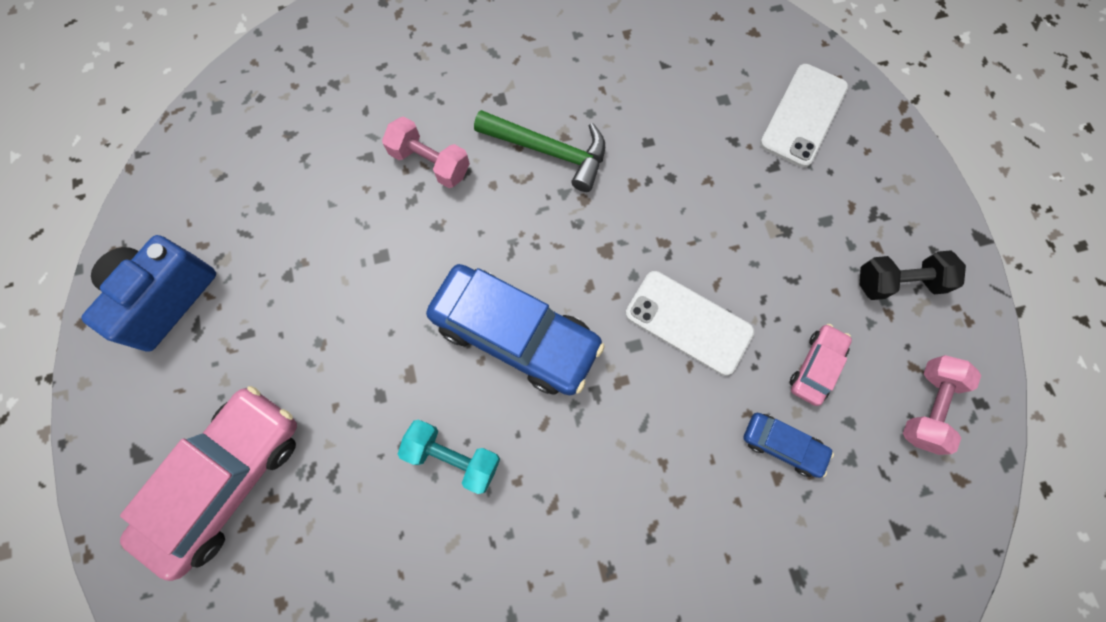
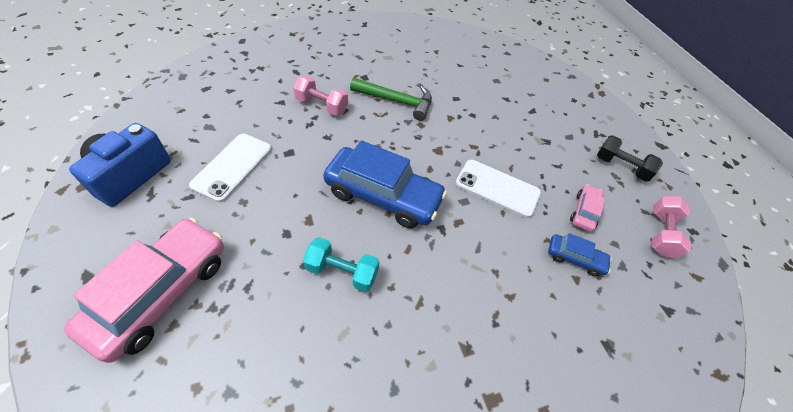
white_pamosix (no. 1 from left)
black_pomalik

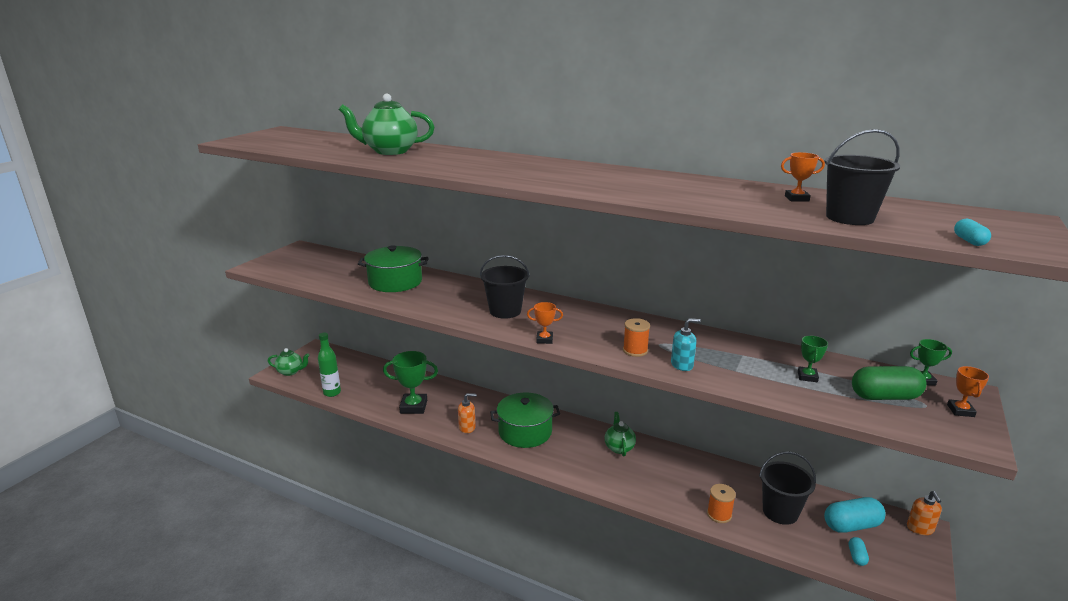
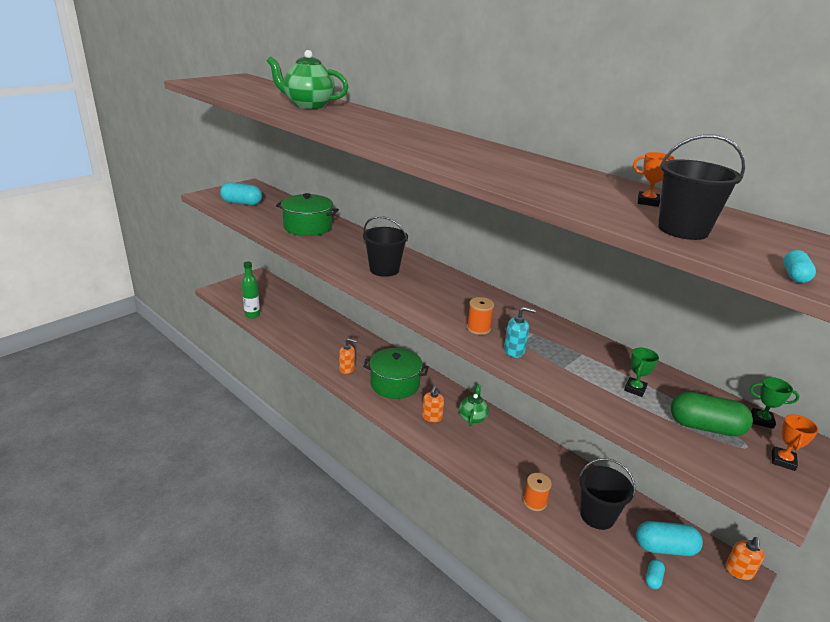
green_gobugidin (no. 1 from left in the first image)
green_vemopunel (no. 1 from left in the first image)
orange_vemopunel (no. 1 from left in the first image)
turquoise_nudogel (no. 1 from left)
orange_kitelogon (no. 2 from left)

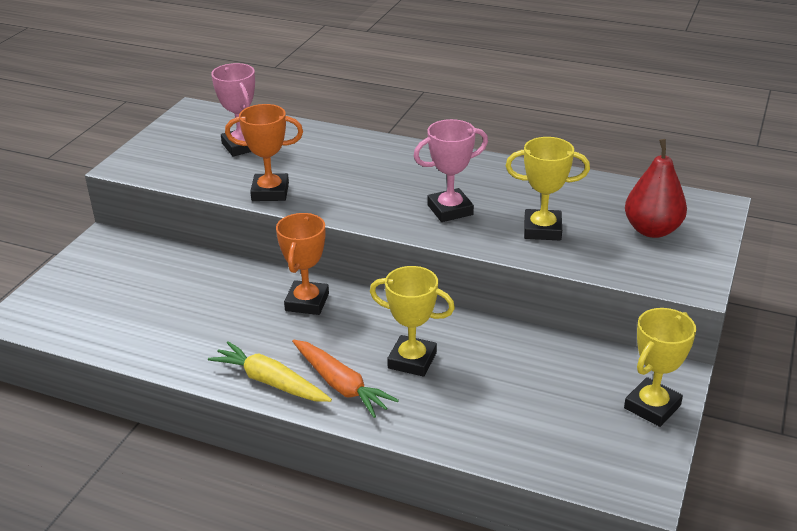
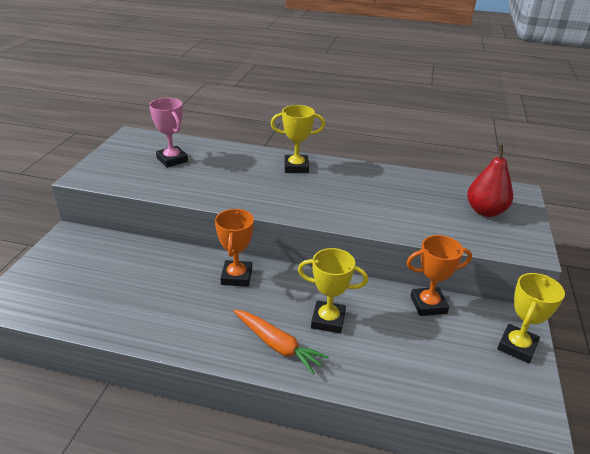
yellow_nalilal
pink_vemopunel (no. 2 from left in the first image)
orange_vemopunel (no. 2 from left)
yellow_vemopunel (no. 1 from left)

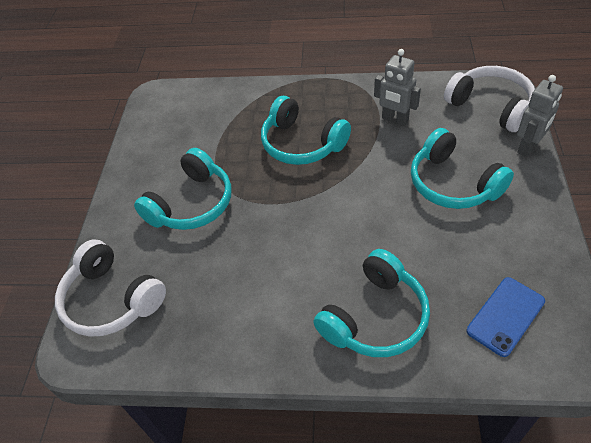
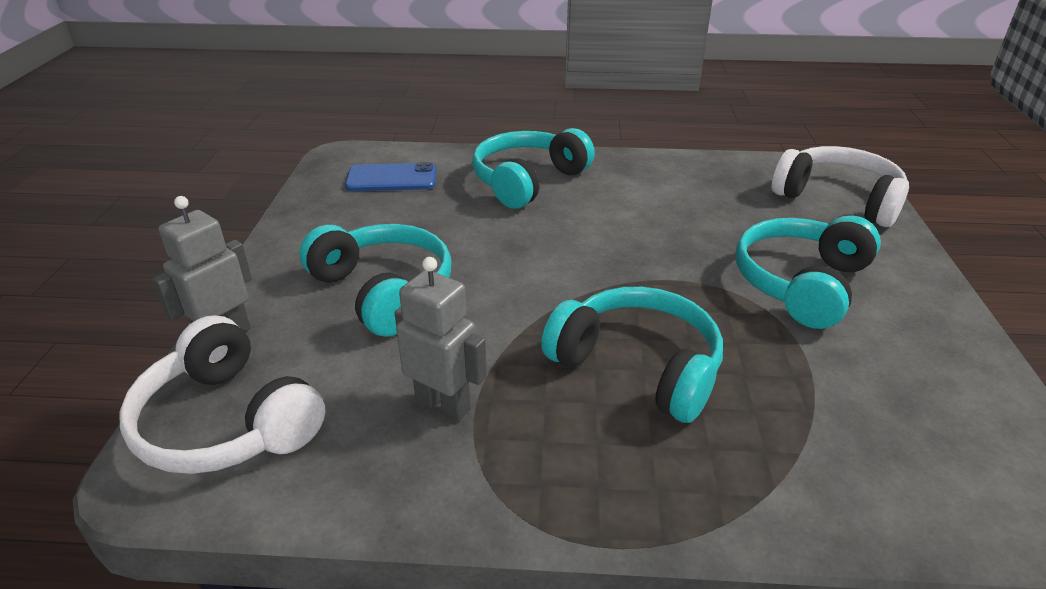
blue_pamosix

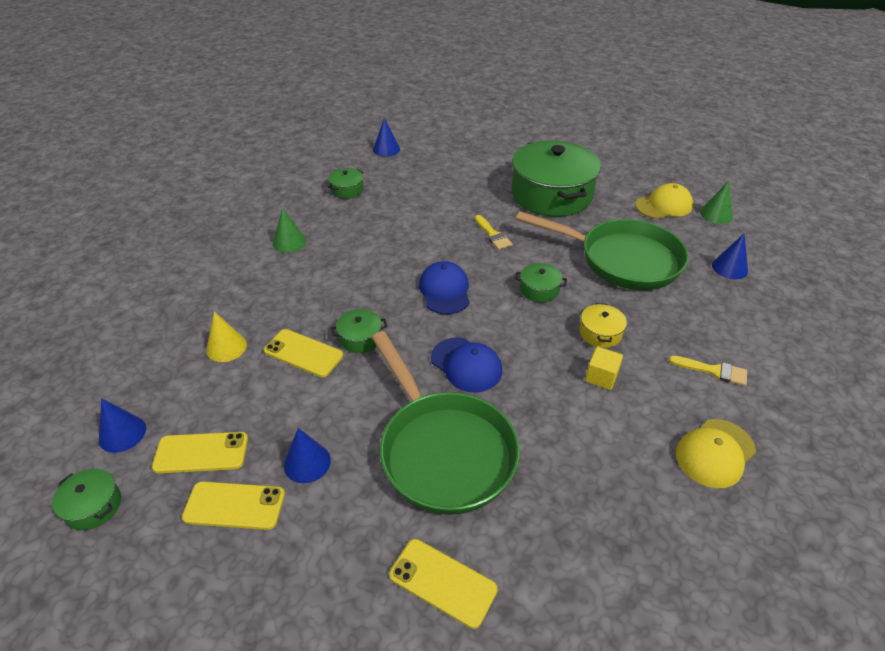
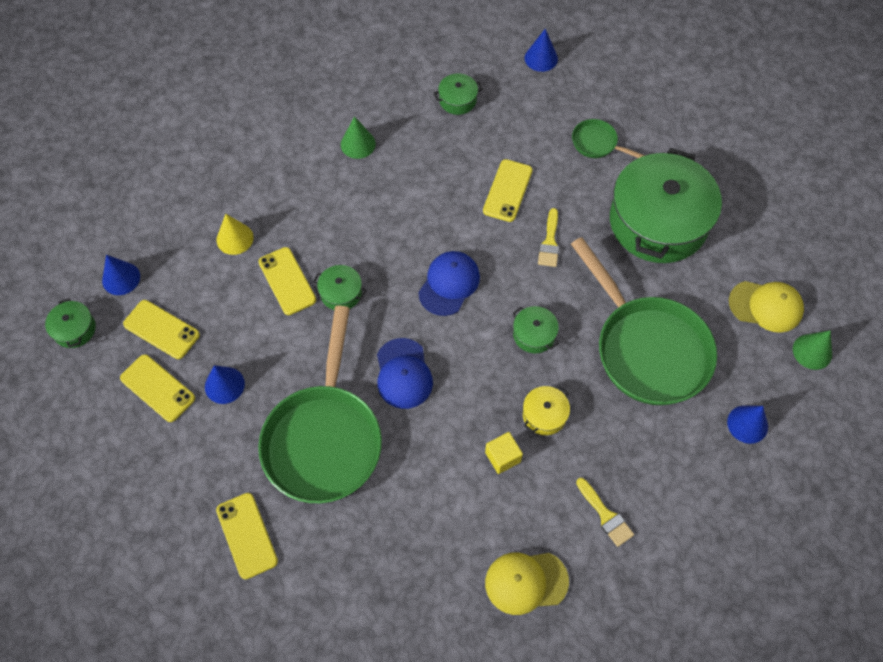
yellow_pamosix (no. 5 from left)
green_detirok (no. 2 from left)

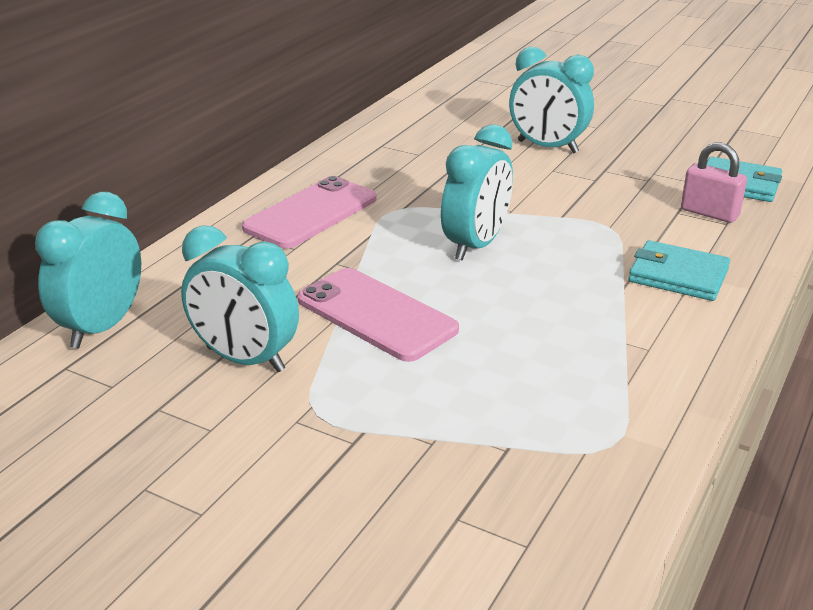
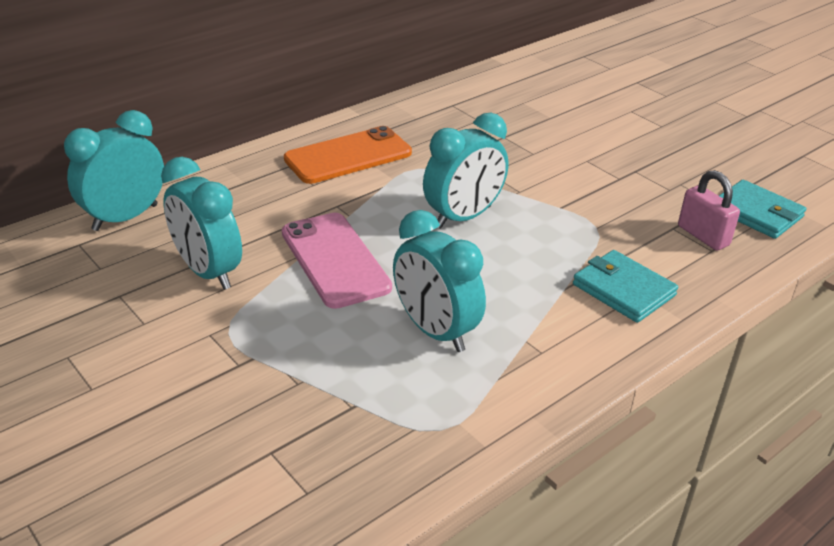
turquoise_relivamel (no. 3 from left)
orange_pamosix

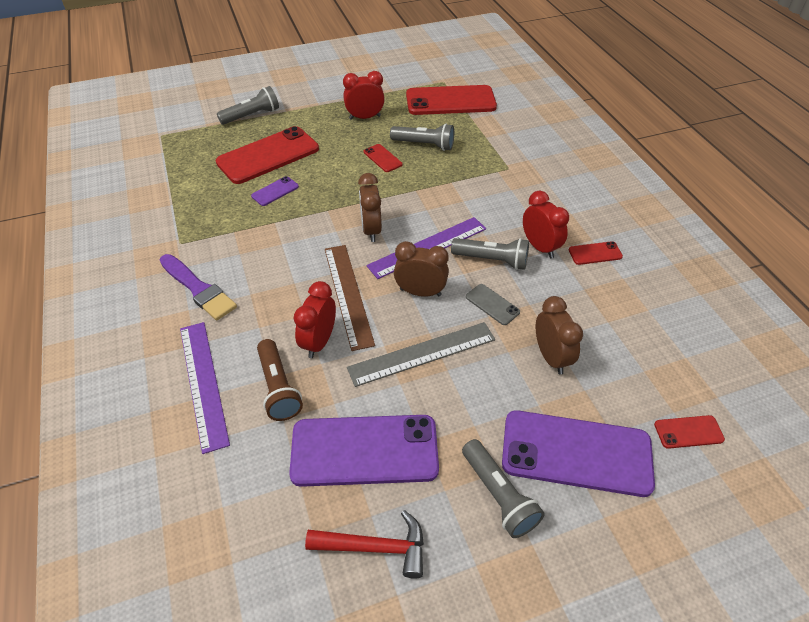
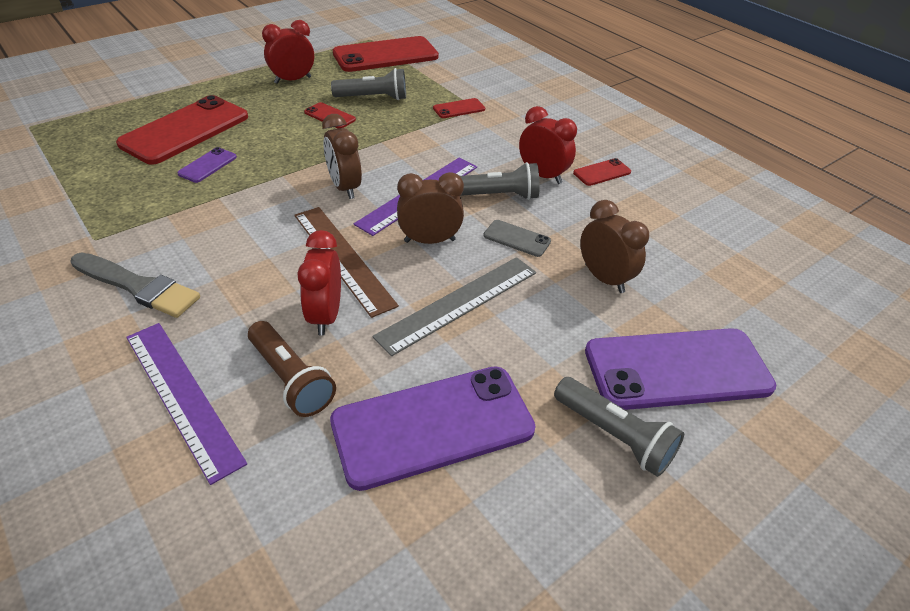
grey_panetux (no. 1 from left in the first image)
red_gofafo
red_pamosix (no. 4 from left)
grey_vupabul

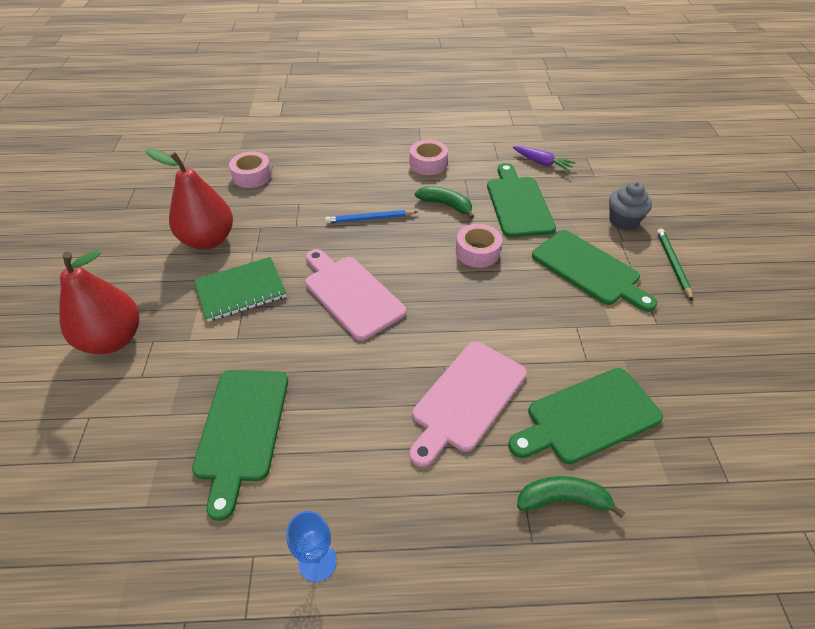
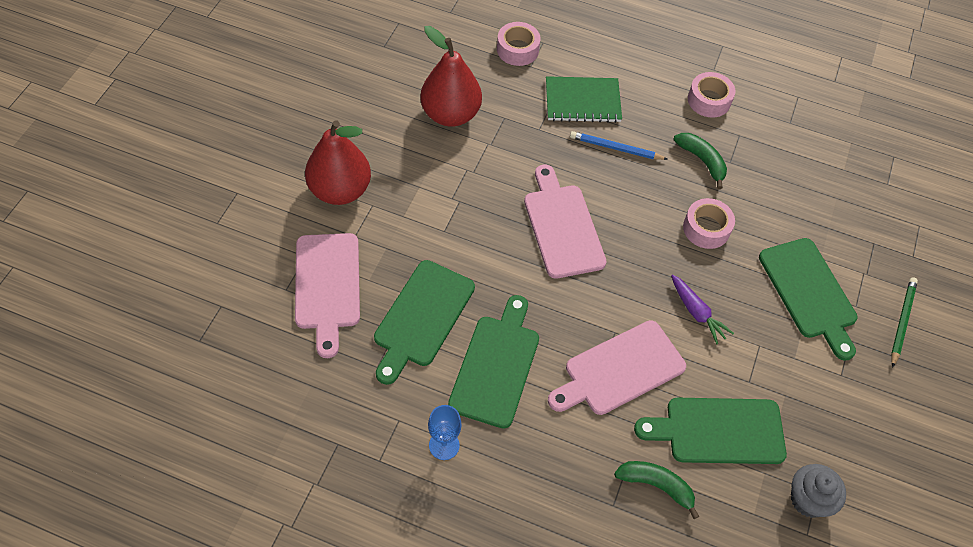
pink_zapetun (no. 1 from left)
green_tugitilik
green_zapetun (no. 2 from left)
purple_nalilal
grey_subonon

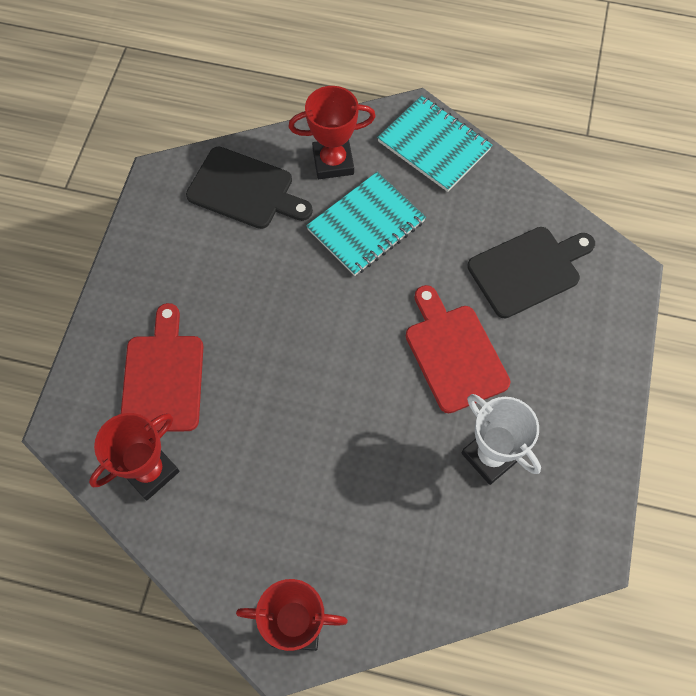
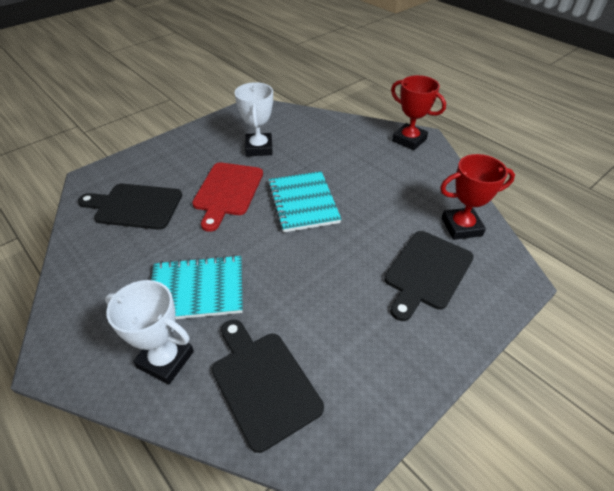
turquoise_tugitilik (no. 2 from left)
black_zapetun (no. 3 from left)
white_vemopunel (no. 1 from left)

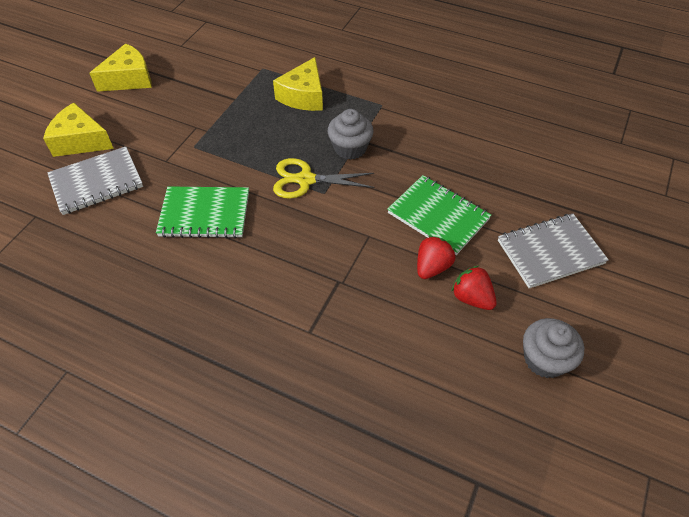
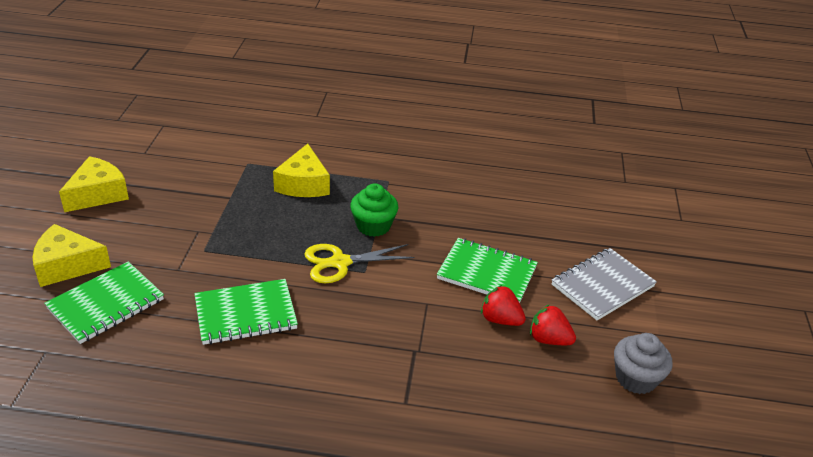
green_tugitilik (no. 1 from left)
green_subonon
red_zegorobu (no. 1 from left)

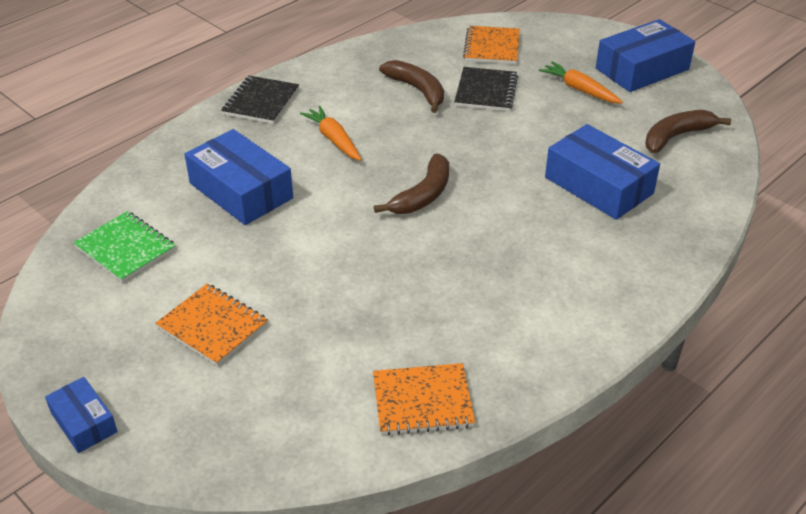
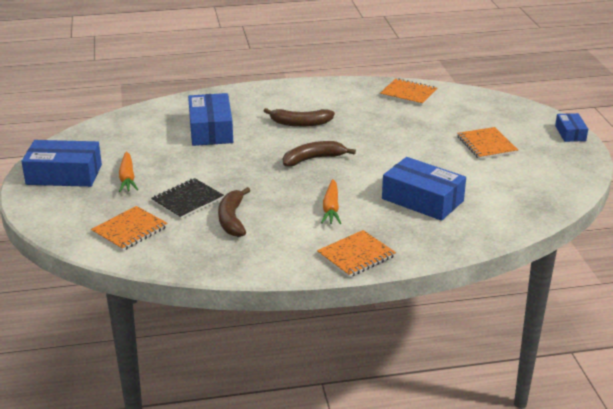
green_tugitilik
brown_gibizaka (no. 2 from left)
orange_tugitilik (no. 2 from left)
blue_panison (no. 3 from left)

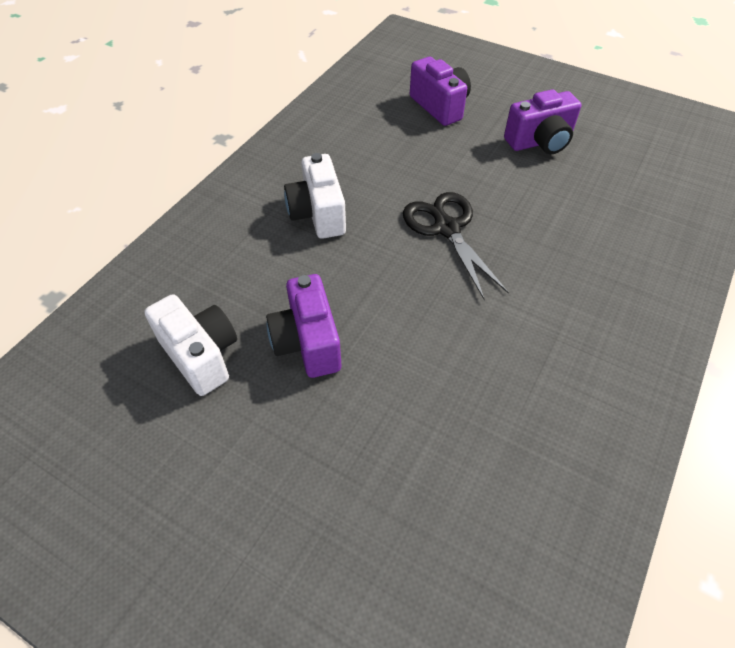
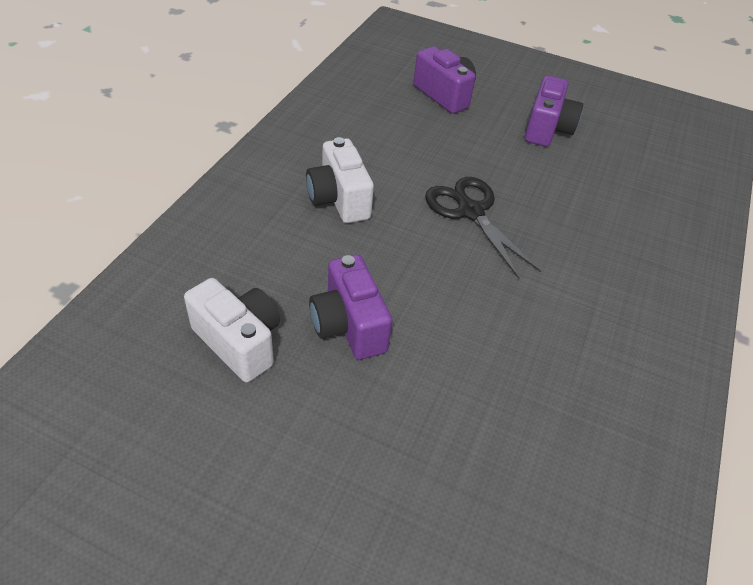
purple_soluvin (no. 3 from left)

